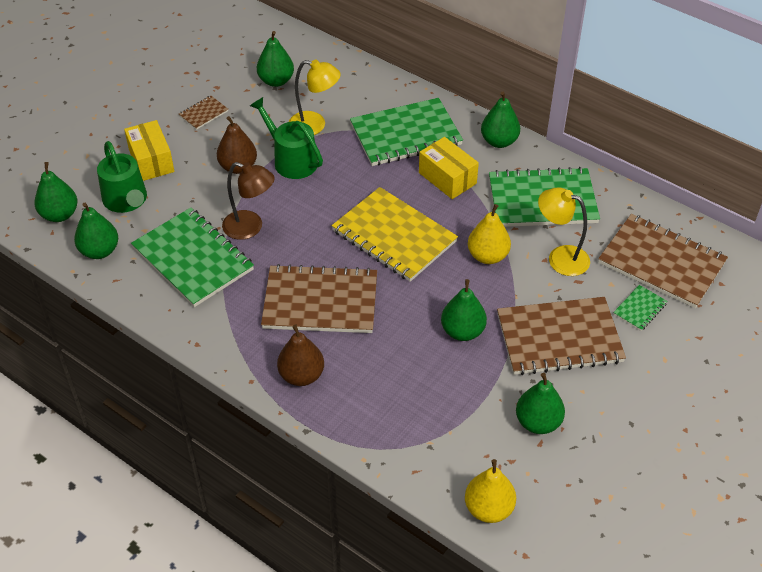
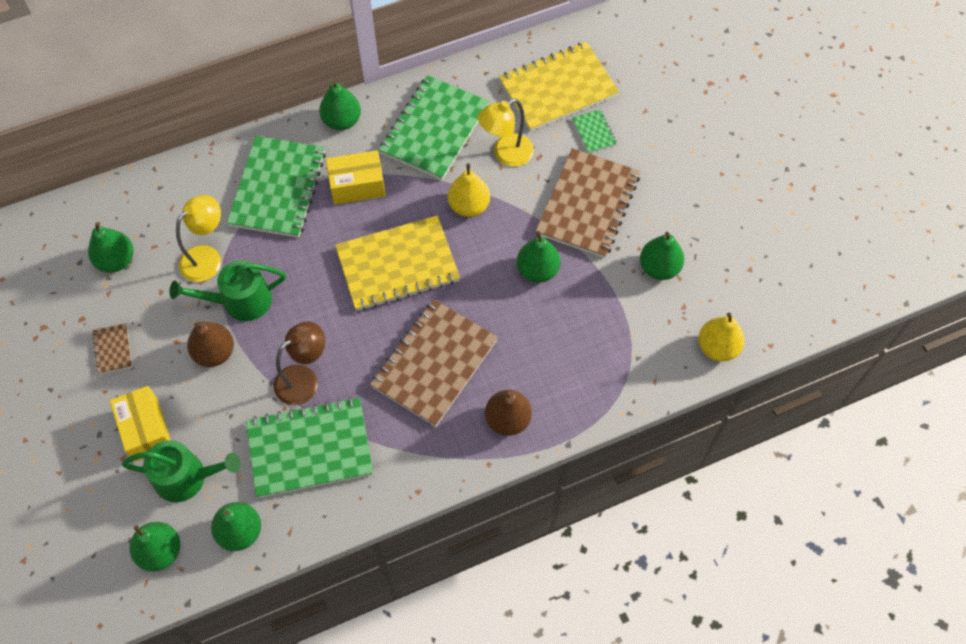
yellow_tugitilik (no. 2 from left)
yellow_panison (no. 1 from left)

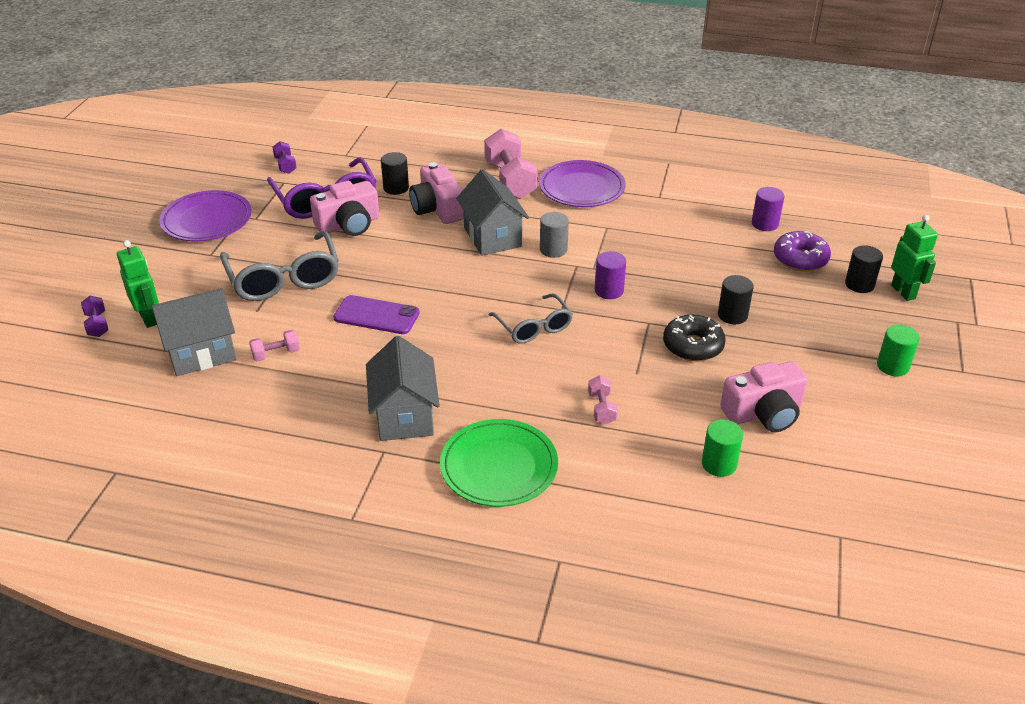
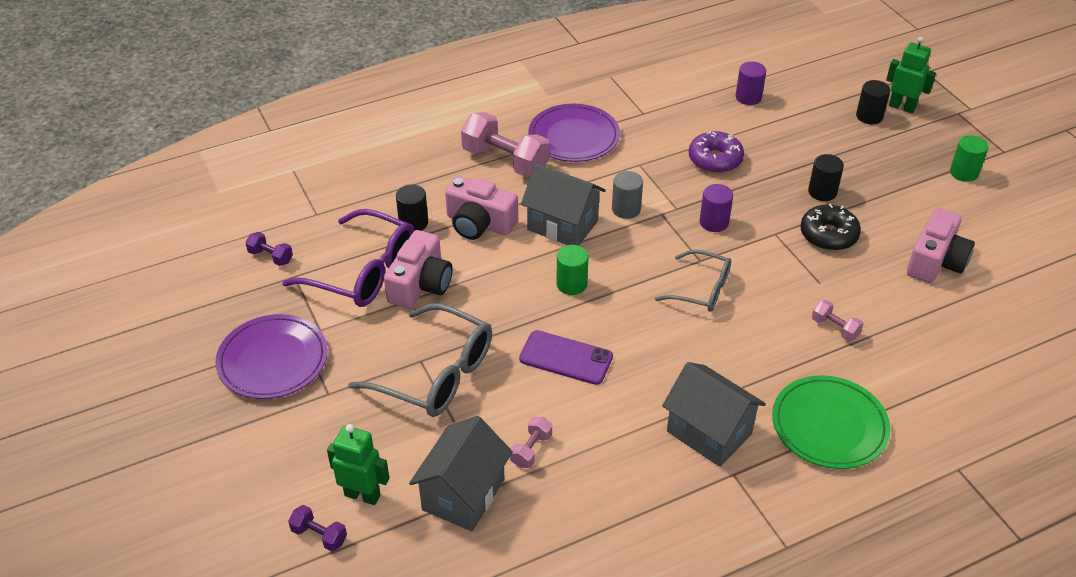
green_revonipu (no. 1 from left)
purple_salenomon
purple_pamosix

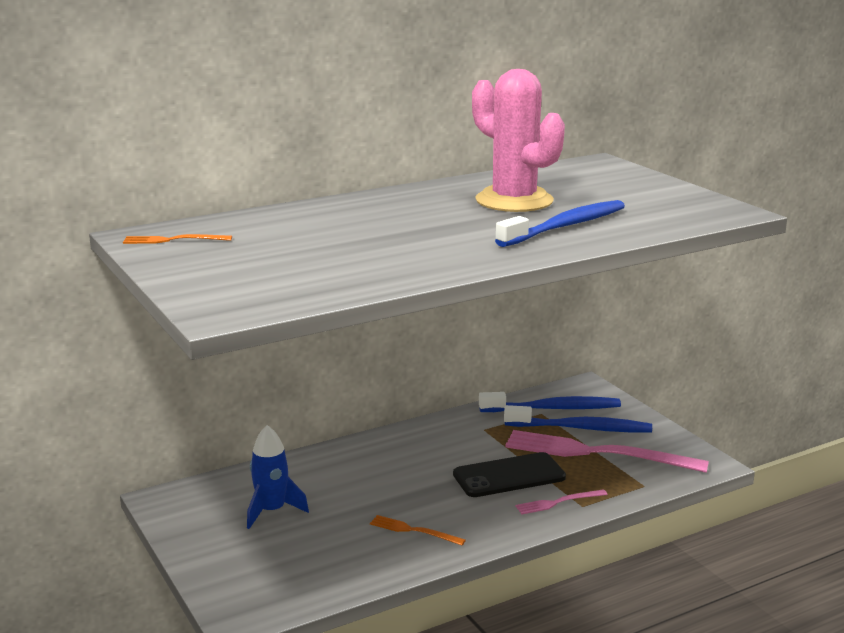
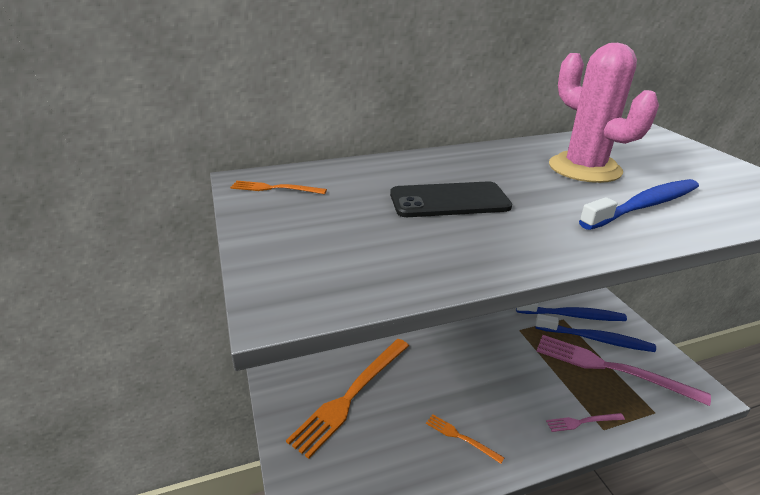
black_pamosix
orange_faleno (no. 2 from left)

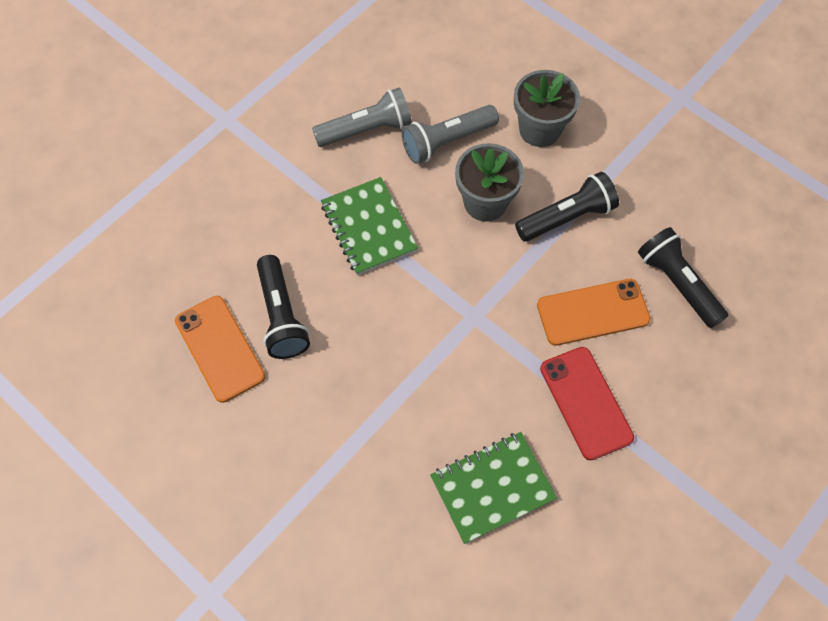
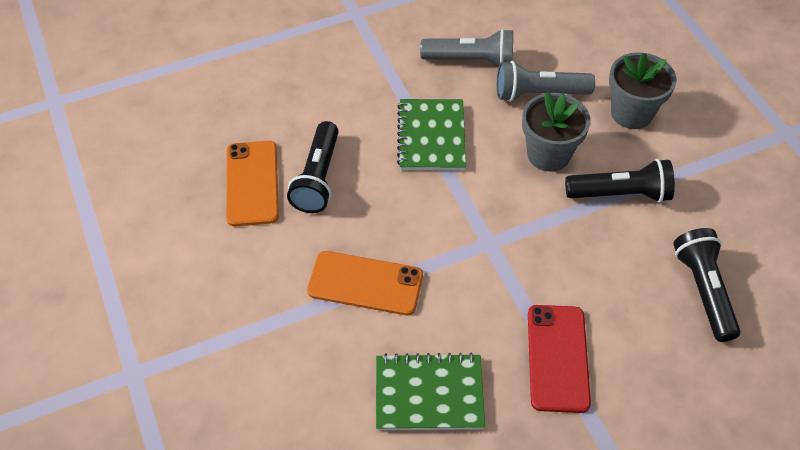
orange_pamosix (no. 2 from left)

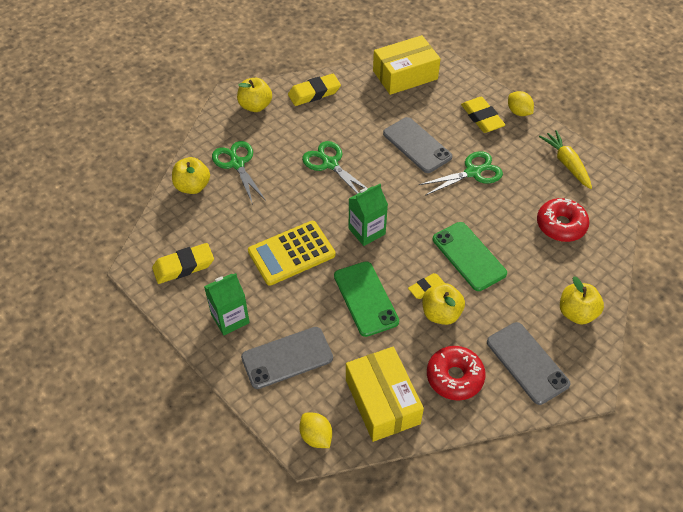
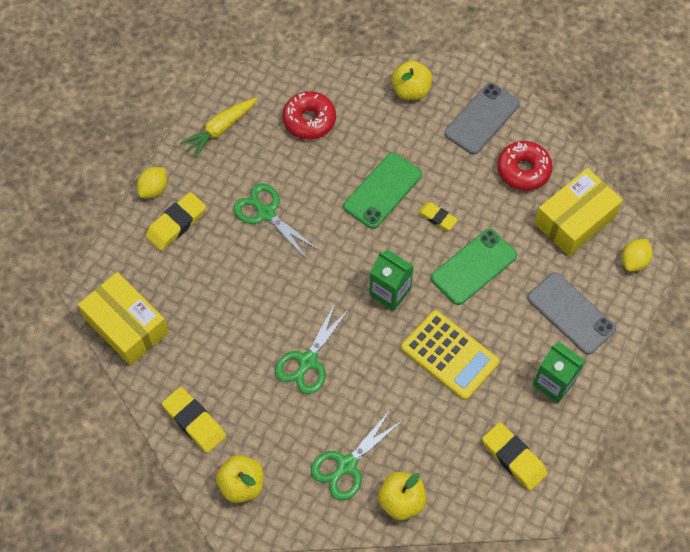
grey_pamosix (no. 2 from left in the first image)
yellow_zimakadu (no. 3 from left in the first image)

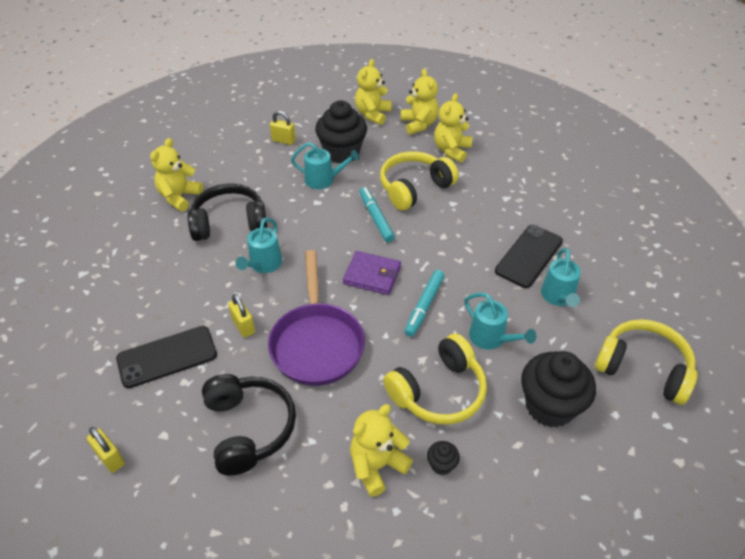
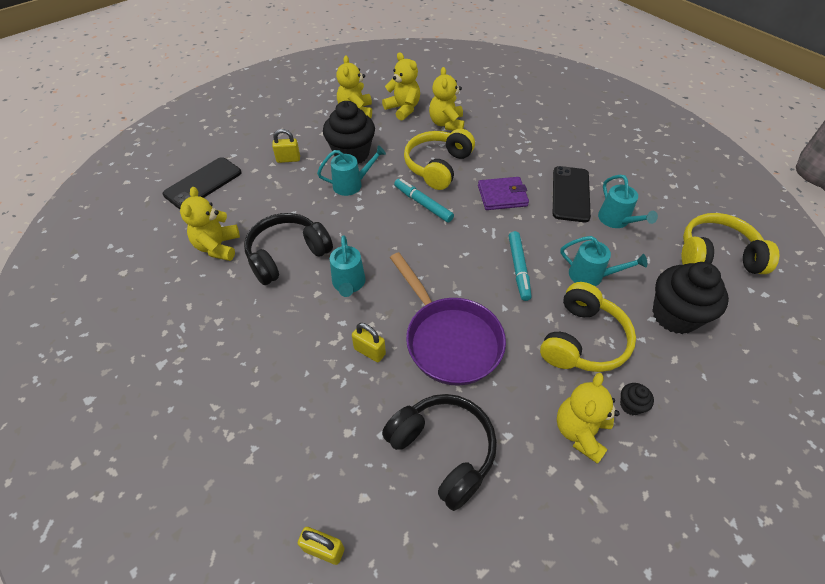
black_pamosix (no. 1 from left)
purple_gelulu

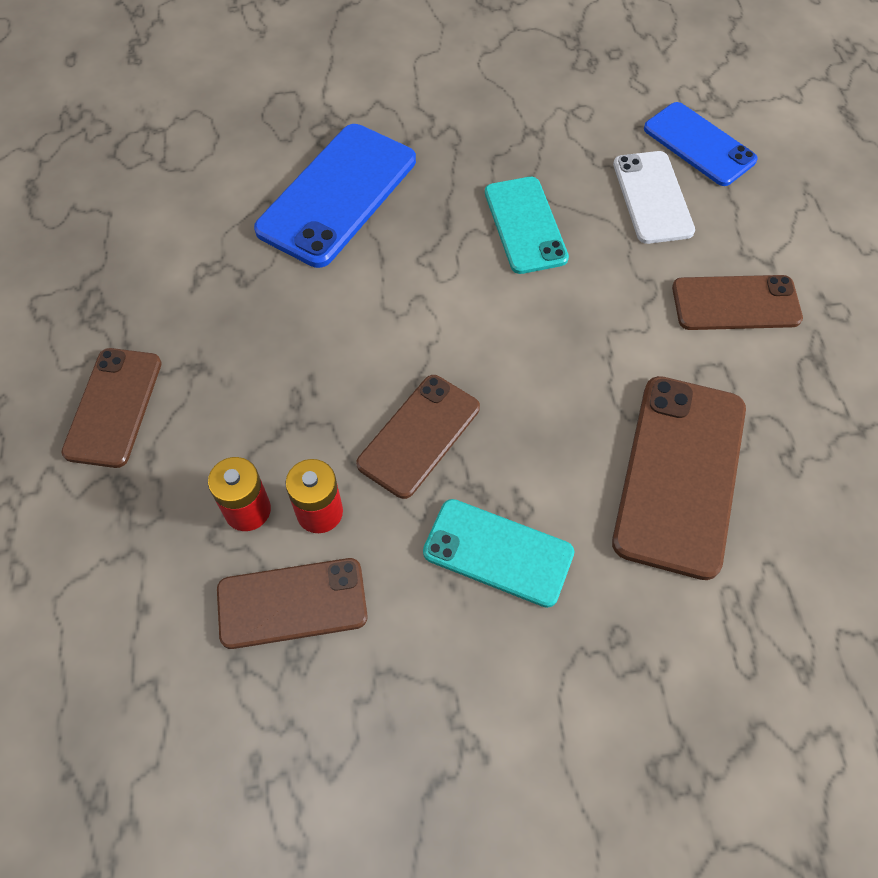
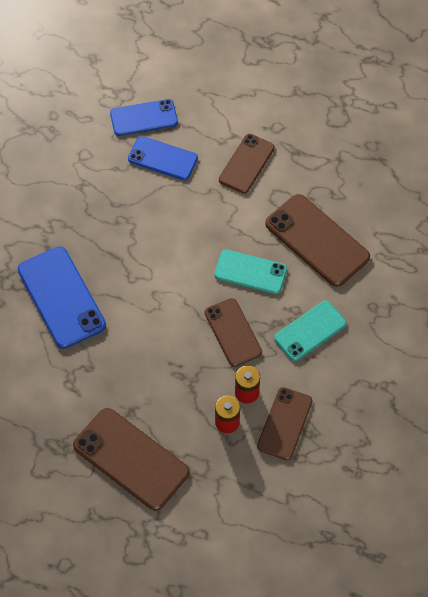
turquoise_pamosix (no. 1 from left)
blue_pamosix (no. 3 from left)
brown_pamosix (no. 1 from left)

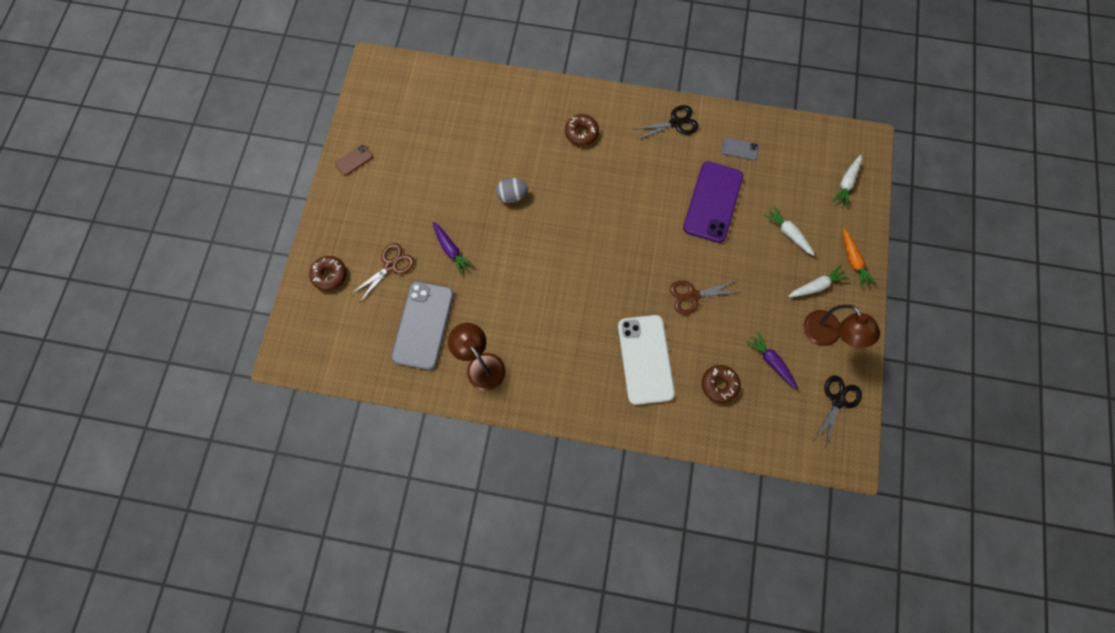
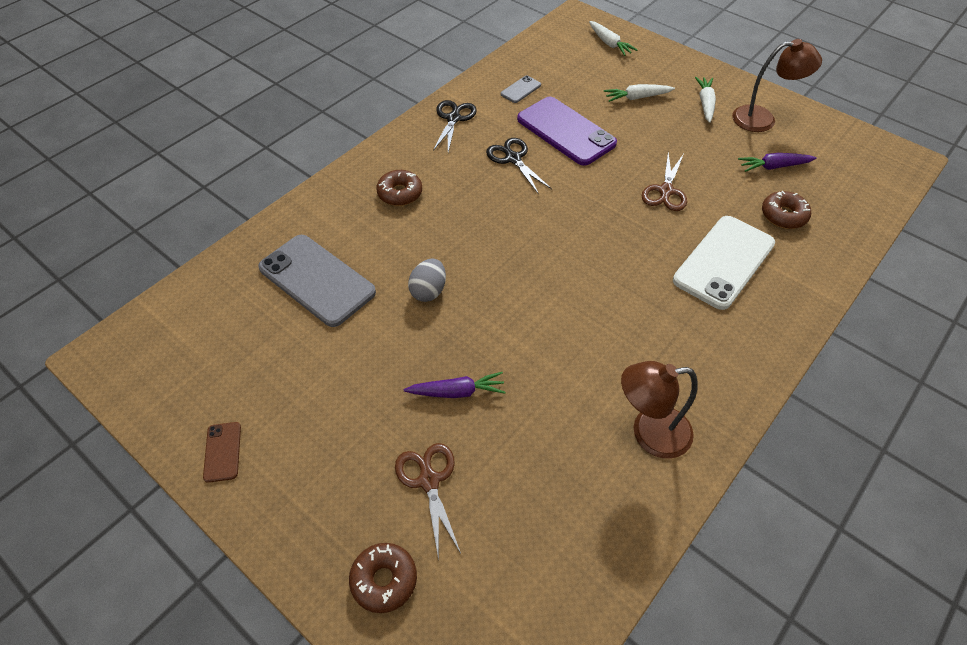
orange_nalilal
grey_pamosix (no. 1 from left)
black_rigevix (no. 2 from left)
white_pamosix

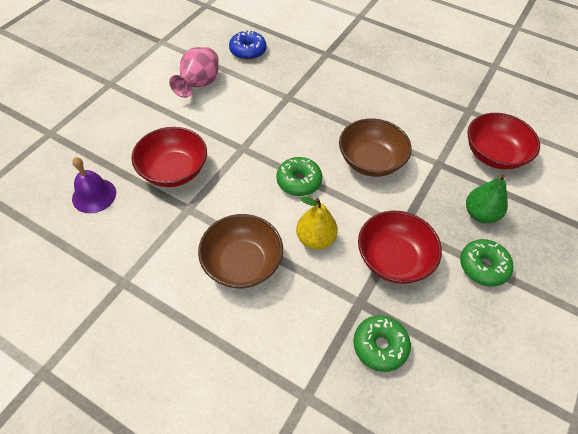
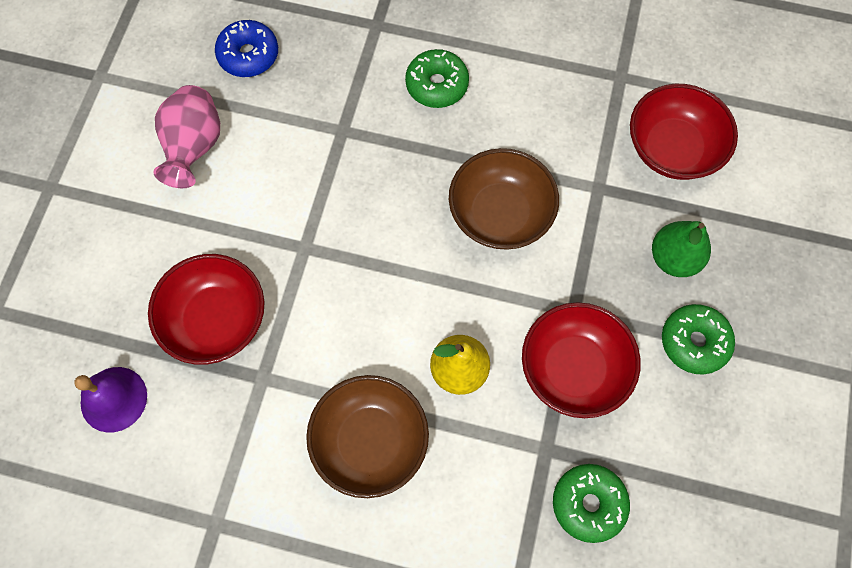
green_salenomon (no. 1 from left)

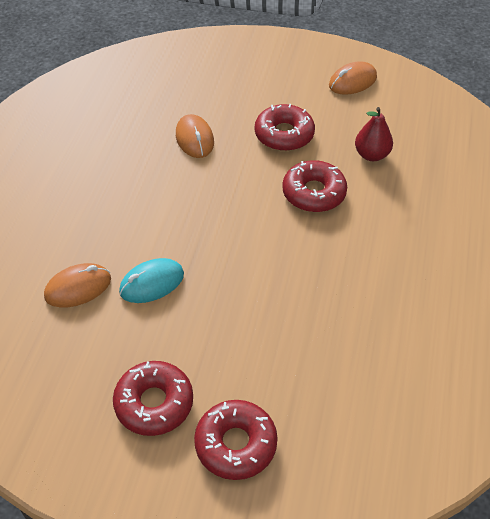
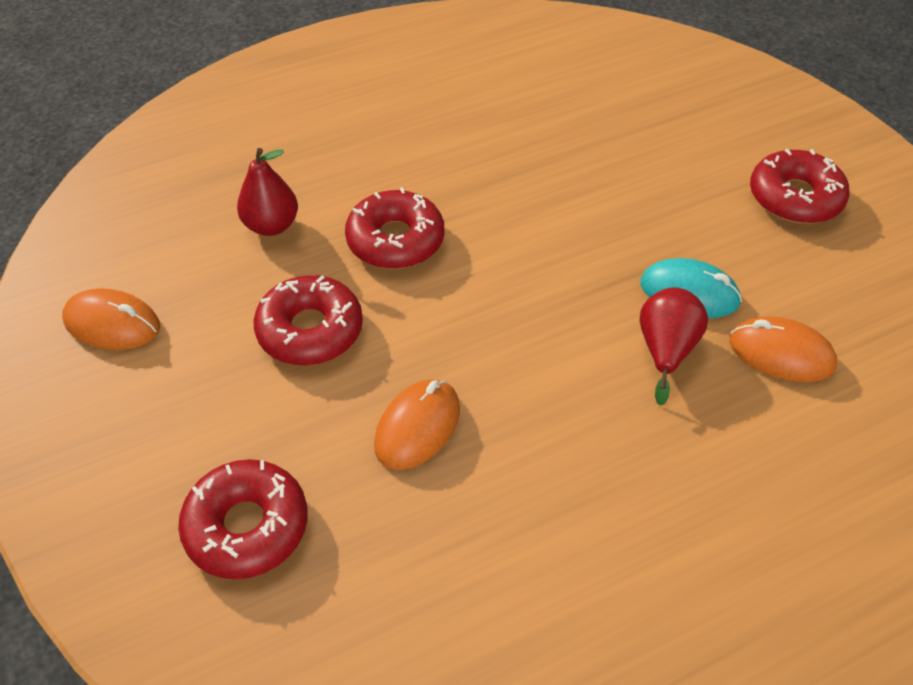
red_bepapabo (no. 2 from left)
red_salenomon (no. 1 from left)

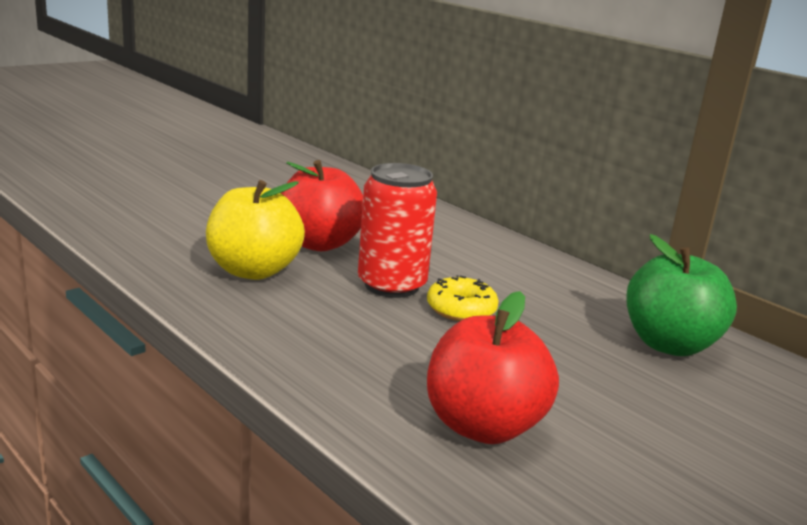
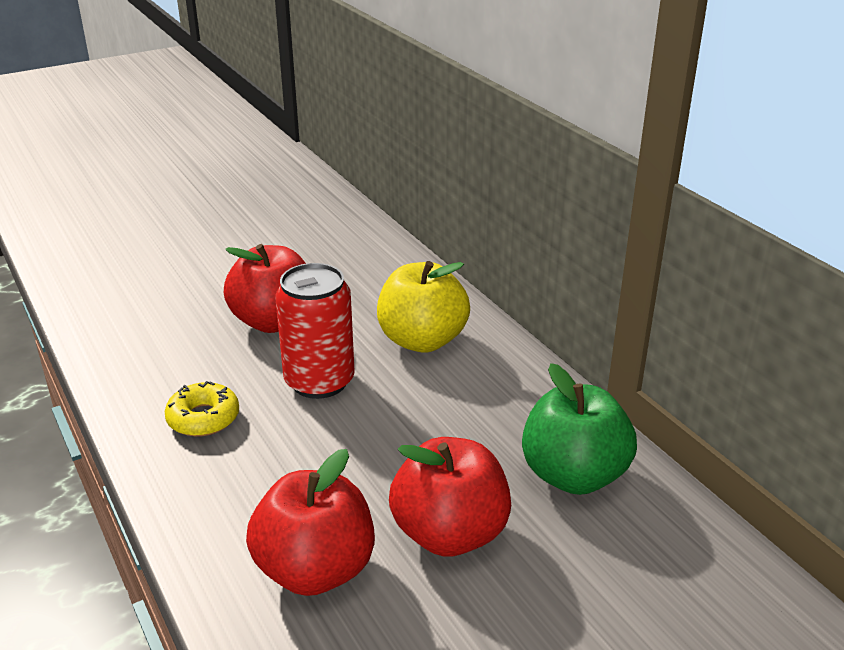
red_zimakadu (no. 3 from left)
yellow_zimakadu
yellow_salenomon

